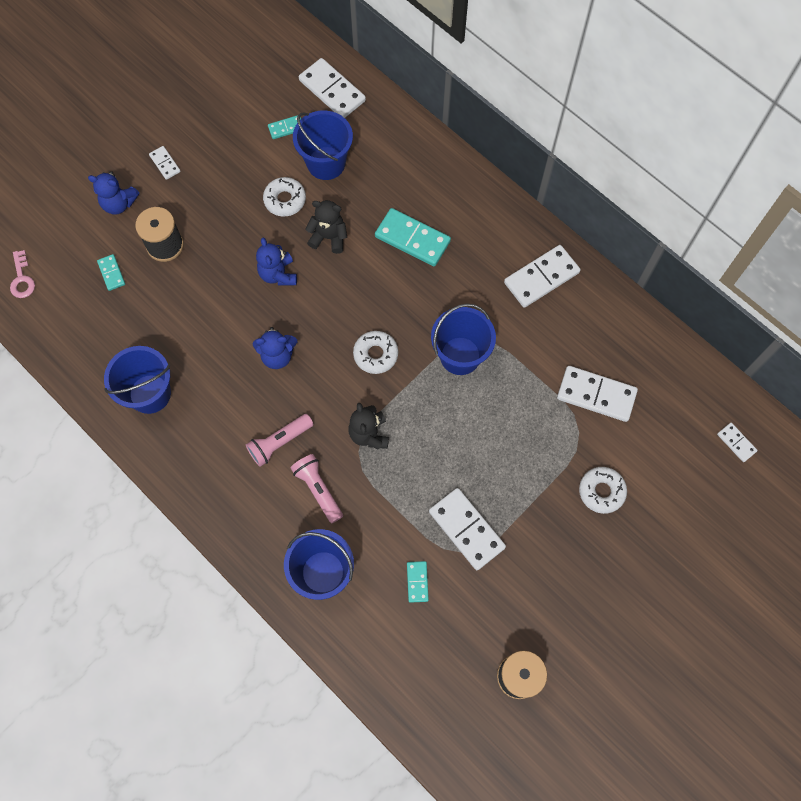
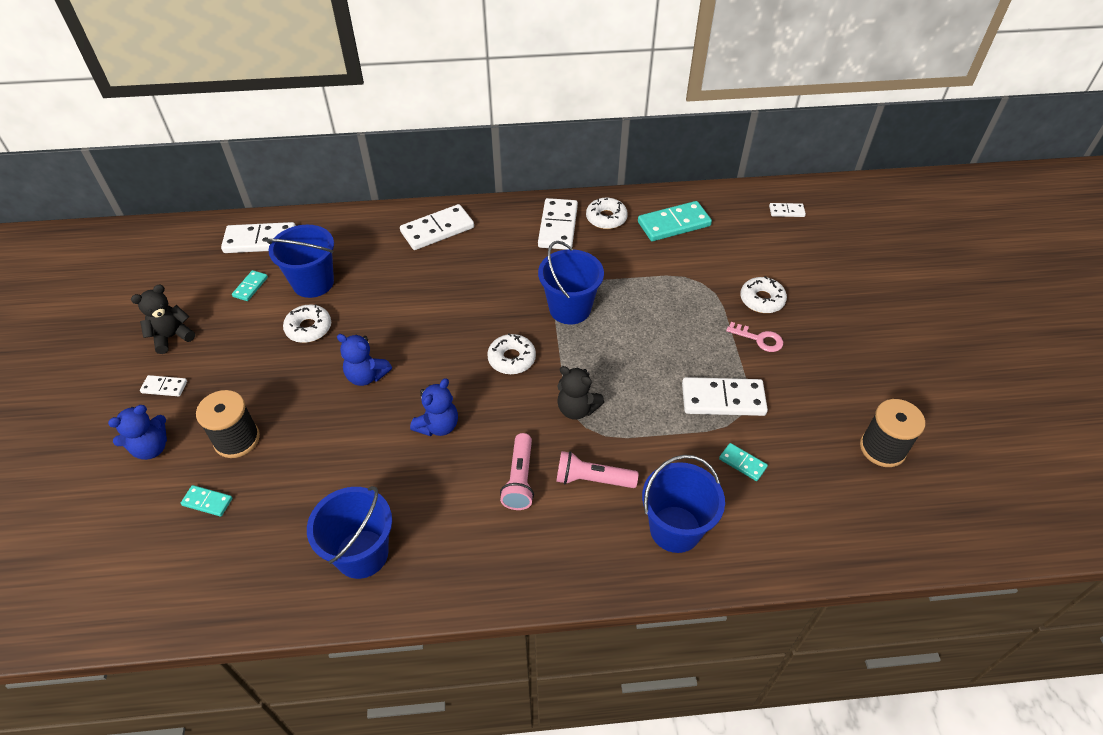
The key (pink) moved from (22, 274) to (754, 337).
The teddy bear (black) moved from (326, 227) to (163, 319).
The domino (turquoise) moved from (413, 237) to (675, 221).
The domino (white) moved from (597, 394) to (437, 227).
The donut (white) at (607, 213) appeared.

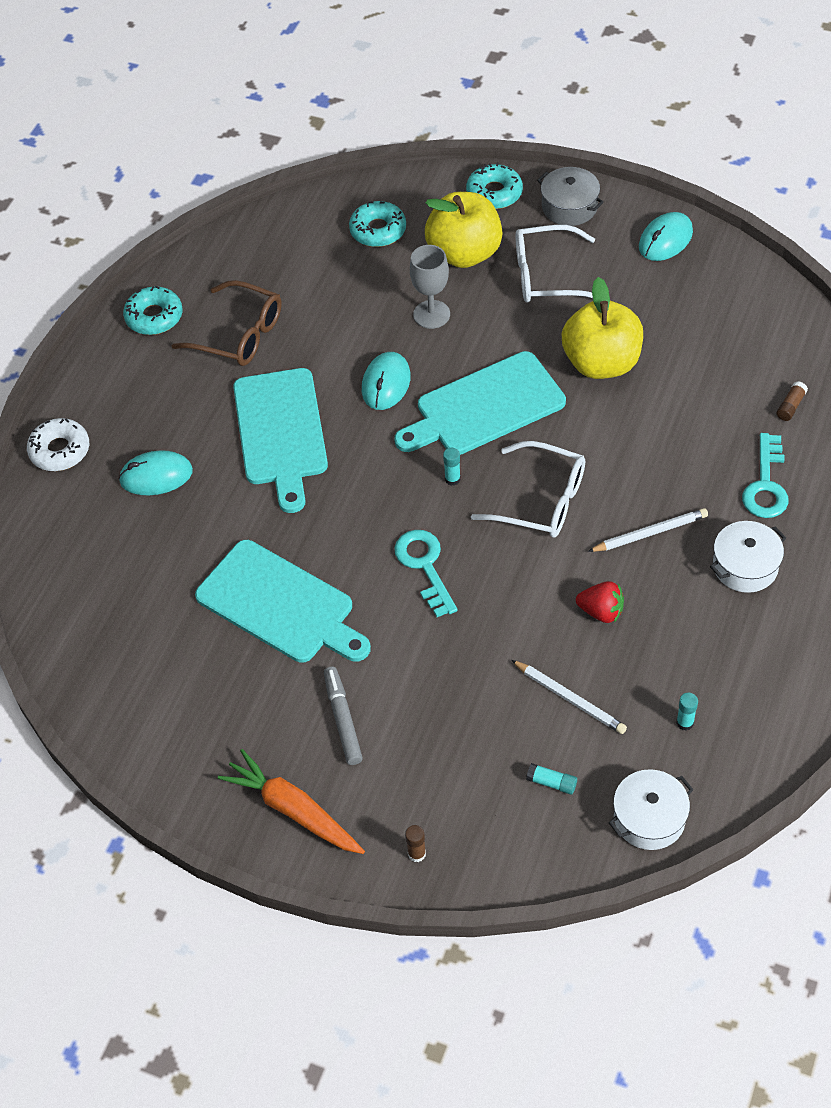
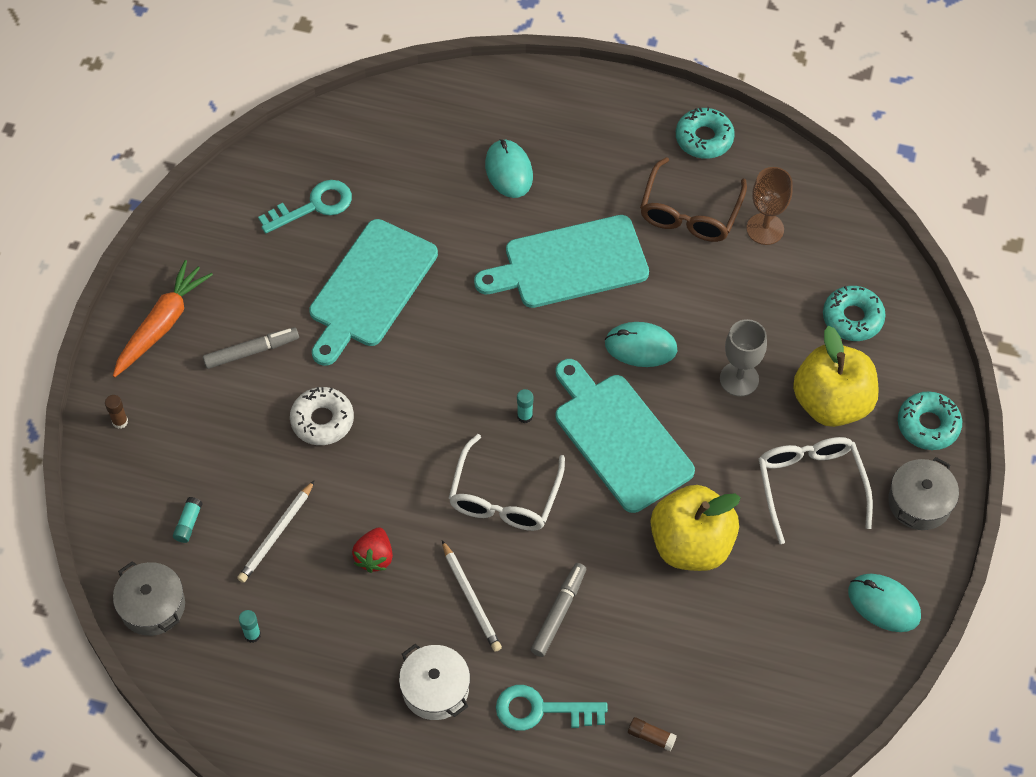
The donut (white) moved from (58, 444) to (322, 416).
The key (turquoise) moved from (426, 573) to (305, 206).
The pot (white) at (651, 809) became the pot (grey) at (149, 598).
The marker (grey) at (558, 610) appeared.
The goblet (brown) at (770, 206) appeared.

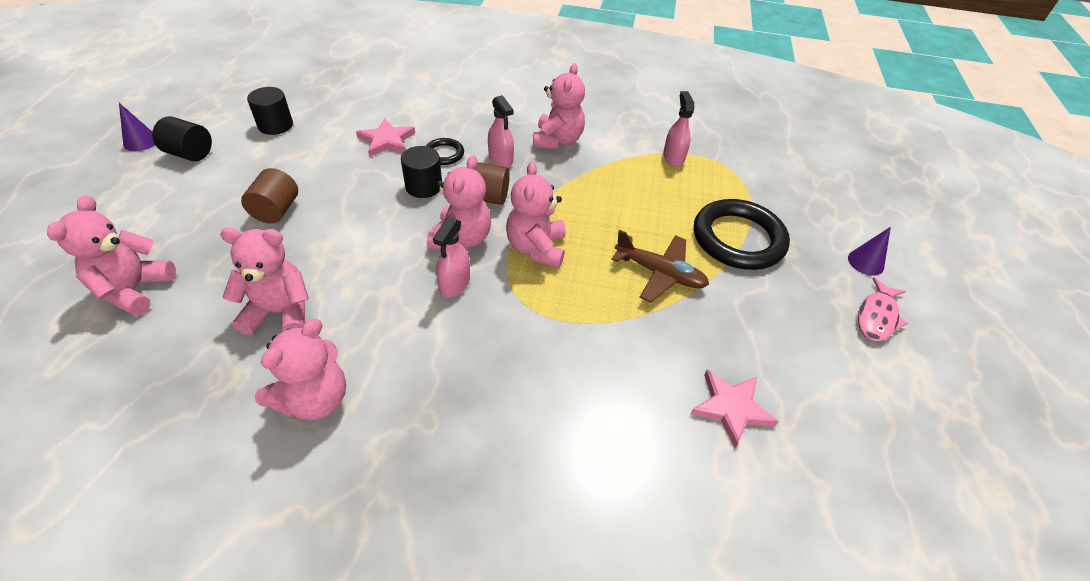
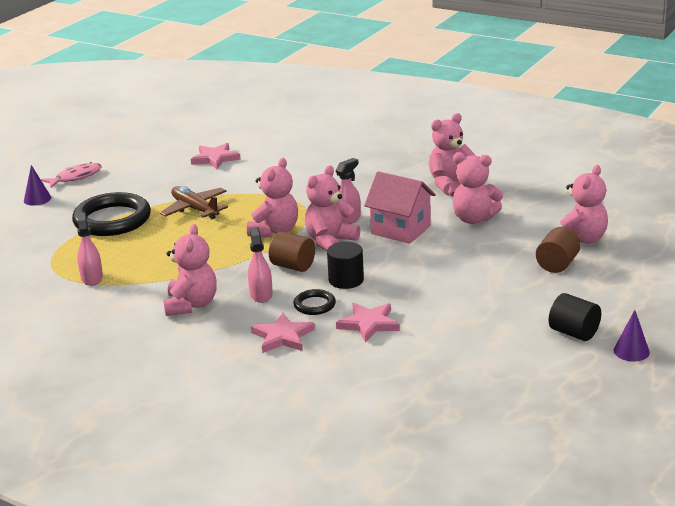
The cylinder (brown) moved from (269, 196) to (558, 250).
The cylinder (black) at (270, 111) disappeared.
The teddy bear (pink) at (559, 106) turned 150 degrees clockwise.
The spray bottle (pink) at (678, 129) turned 150 degrees clockwise.
The star (pink) at (283, 333) appeared.
The house (pink) at (400, 207) appeared.

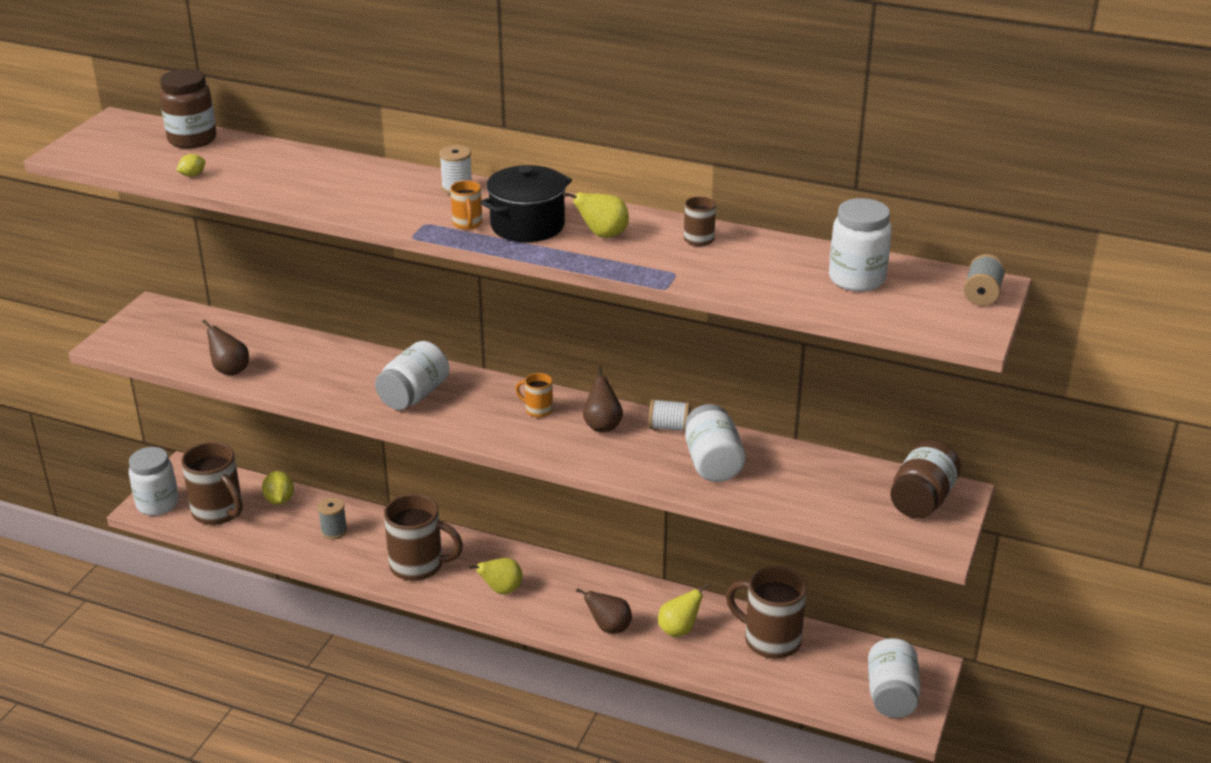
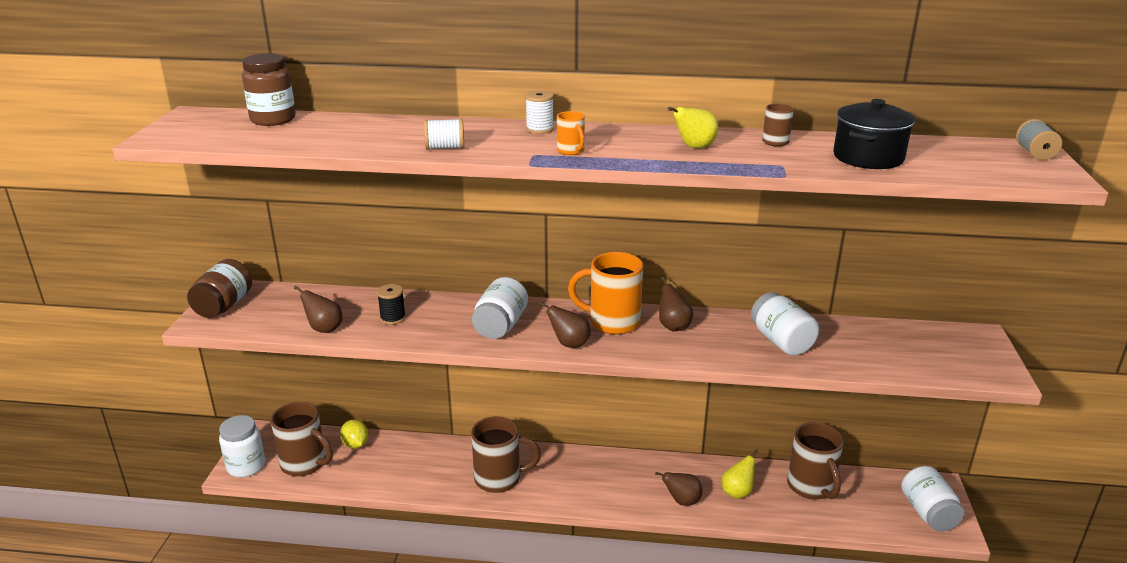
The lemon (yellow) at (190, 165) disappeared.
The spool (grey) at (332, 518) disappeared.
The pear (yellow) at (496, 576) disappeared.
The pot (black) moved from (526, 203) to (874, 134).
The mug (orange) at (534, 395) changed to 2.12 times the size.
The spool (white) moved from (670, 415) to (444, 134).
The mug (brown) at (766, 612) turned 120 degrees counterclockwise.
The jar (white) at (860, 245) disappeared.
The jar (brown) moved from (925, 479) to (219, 288).
The spool (black) at (391, 304) appeared.
The pear (brown) at (565, 325) appeared.

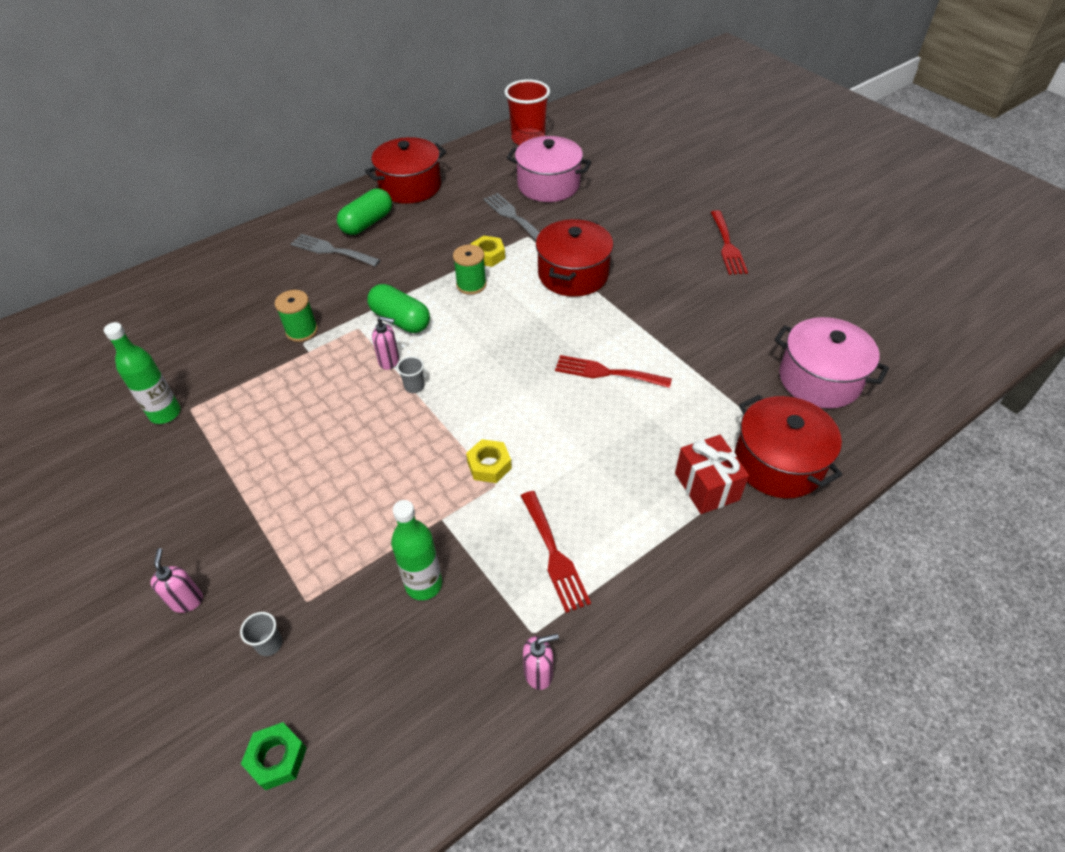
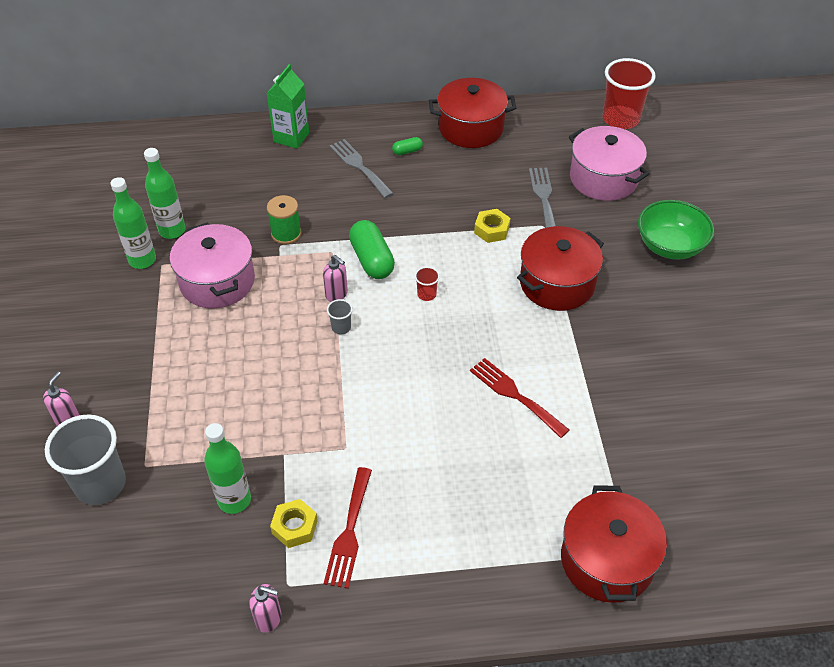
The cup (grey) at (261, 634) changed to 2.30 times the size.
The nut (green) at (274, 756) disappeared.
The capsule (green) at (364, 212) changed to 0.49 times the size.
The spool (green) at (470, 270) disappeared.
The nut (yellow) moved from (489, 461) to (294, 523).
The gift (red) at (712, 474) disappeared.
The fork (red) at (729, 242) disappeared.
The pot (pink) moved from (831, 363) to (212, 265).
The bottle (green) at (165, 193) appeared.
The carton (green) at (287, 106) appeared.
The cup (red) at (427, 284) appeared.
The bowl (green) at (676, 230) appeared.

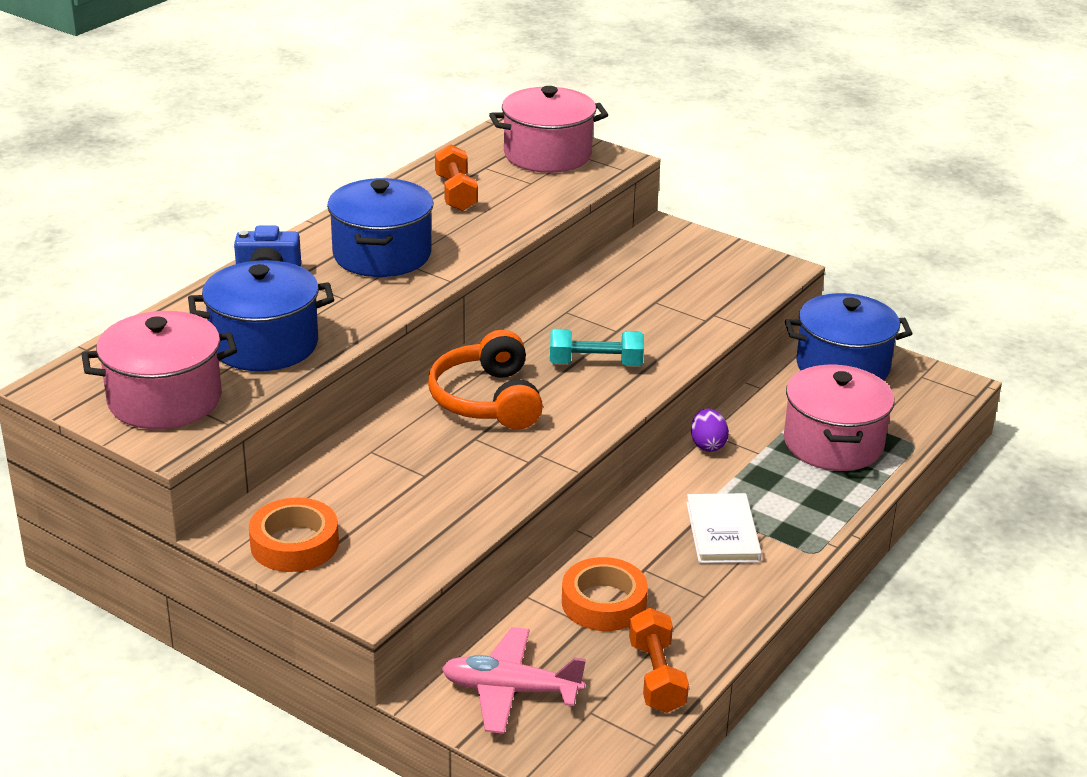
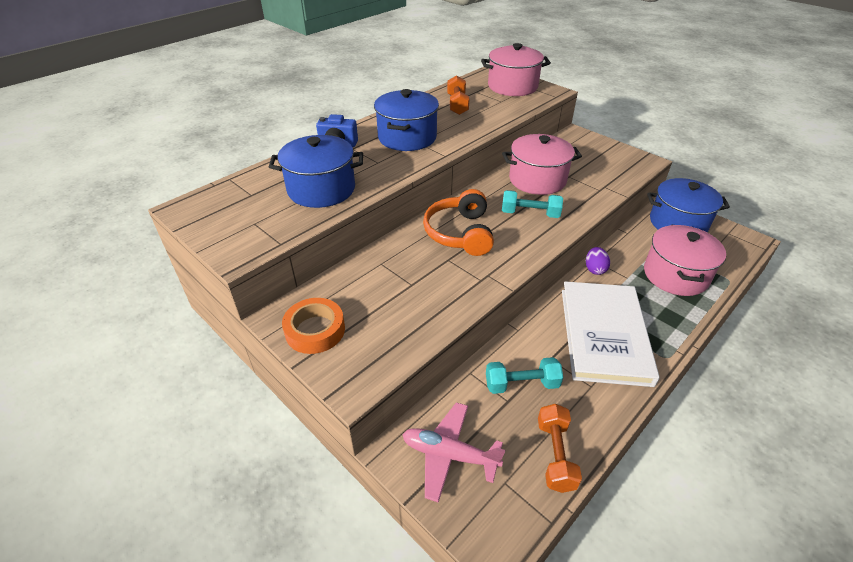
The pot (pink) moved from (159, 370) to (542, 164).
The tape (orange) at (605, 594) was replaced by the dumbbell (turquoise) at (524, 375).
The book (white) at (724, 528) changed to 1.86 times the size.

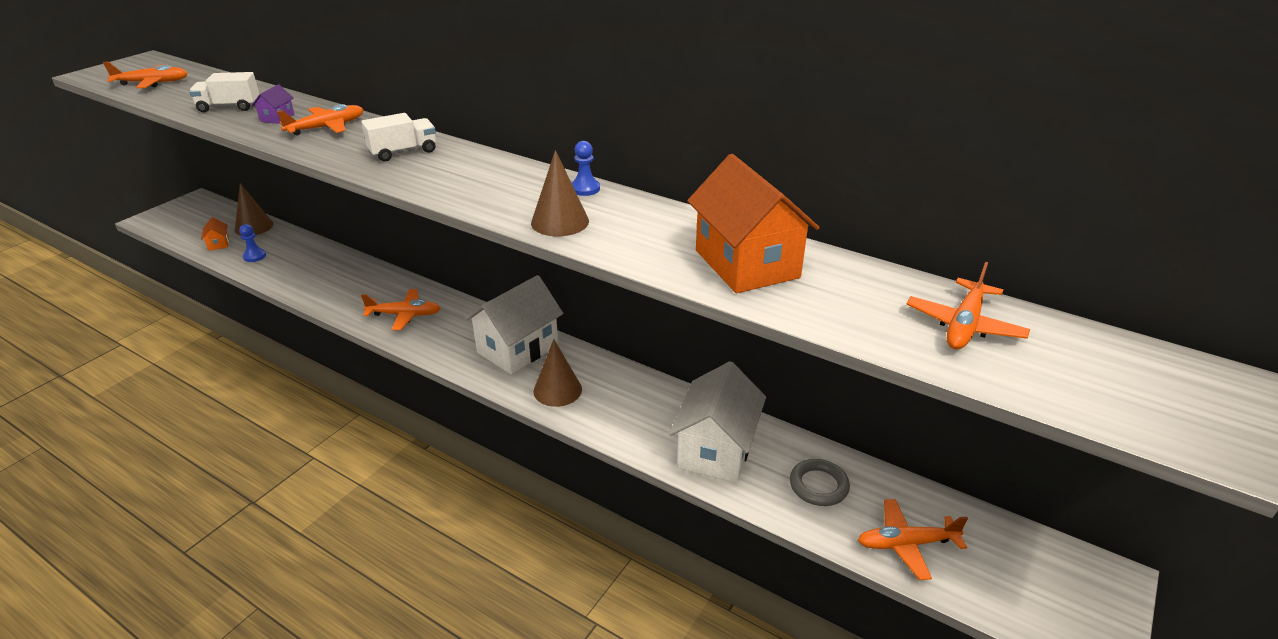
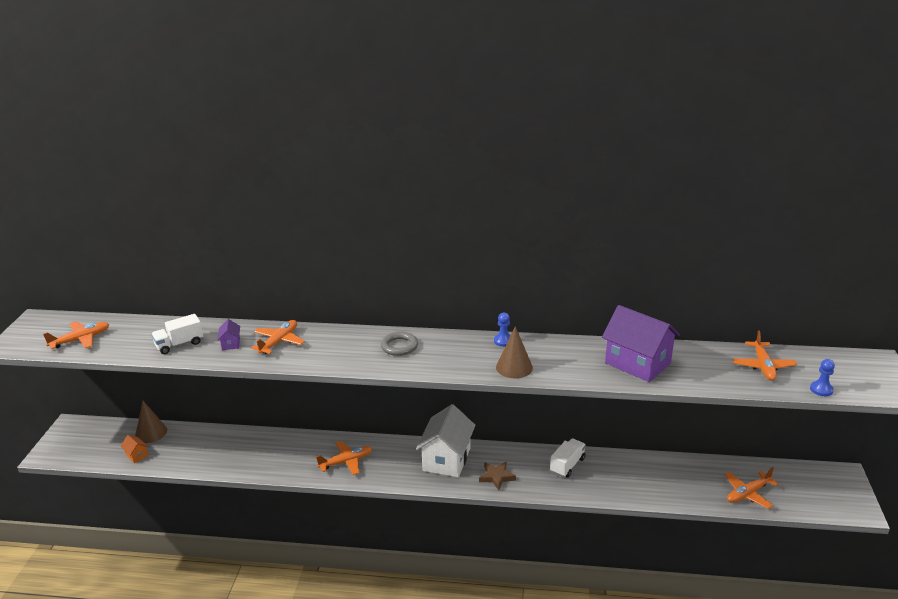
The pawn (blue) moved from (252, 243) to (822, 377).
The truck (white) moved from (398, 137) to (568, 458).
The cone (brown) at (557, 373) was replaced by the star (brown) at (497, 475).
The house (white) at (717, 422) disappeared.
The house (orange) at (753, 223) became the house (purple) at (641, 343).
The ring (grey) moved from (820, 482) to (399, 344).

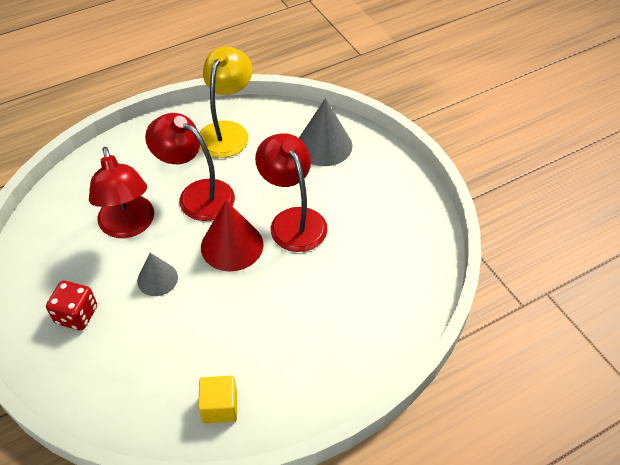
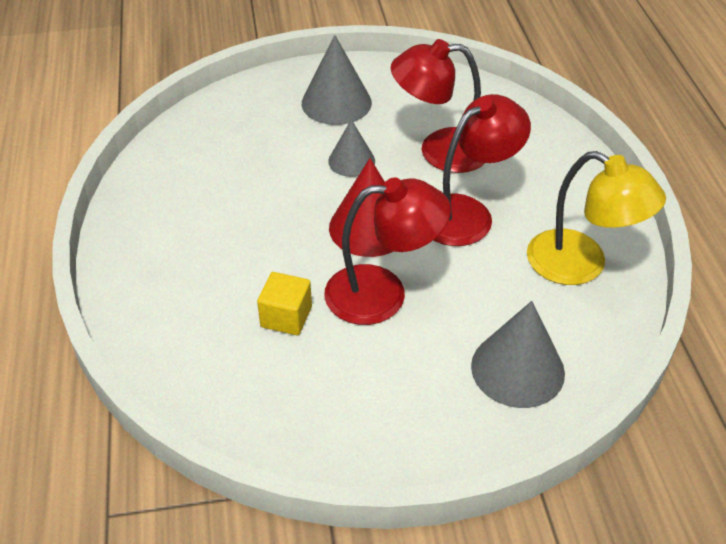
The dice (red) at (71, 305) was replaced by the cone (grey) at (337, 80).
The cube (yellow) moved from (217, 399) to (284, 303).

